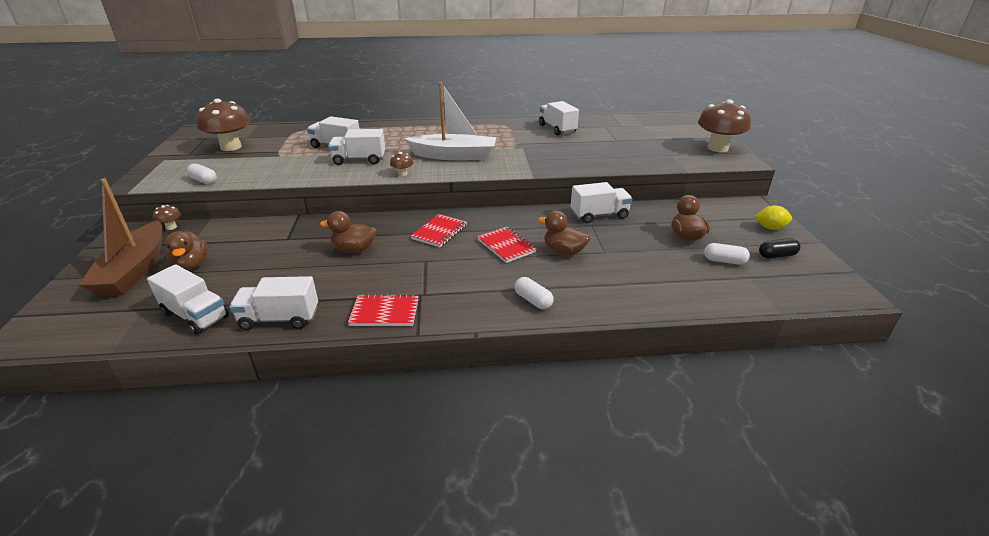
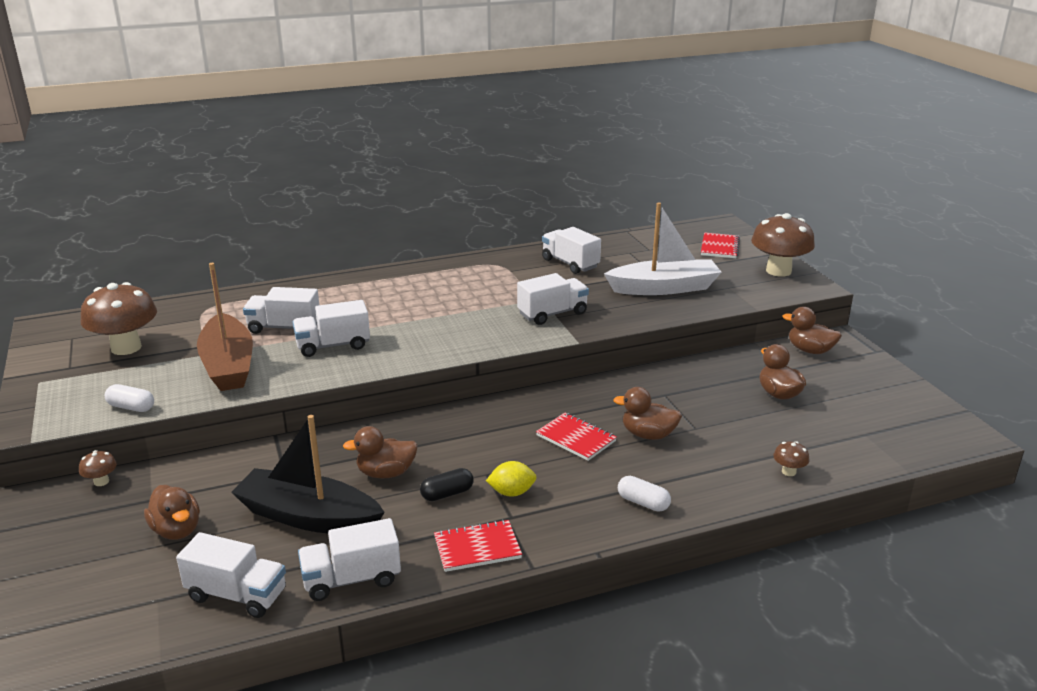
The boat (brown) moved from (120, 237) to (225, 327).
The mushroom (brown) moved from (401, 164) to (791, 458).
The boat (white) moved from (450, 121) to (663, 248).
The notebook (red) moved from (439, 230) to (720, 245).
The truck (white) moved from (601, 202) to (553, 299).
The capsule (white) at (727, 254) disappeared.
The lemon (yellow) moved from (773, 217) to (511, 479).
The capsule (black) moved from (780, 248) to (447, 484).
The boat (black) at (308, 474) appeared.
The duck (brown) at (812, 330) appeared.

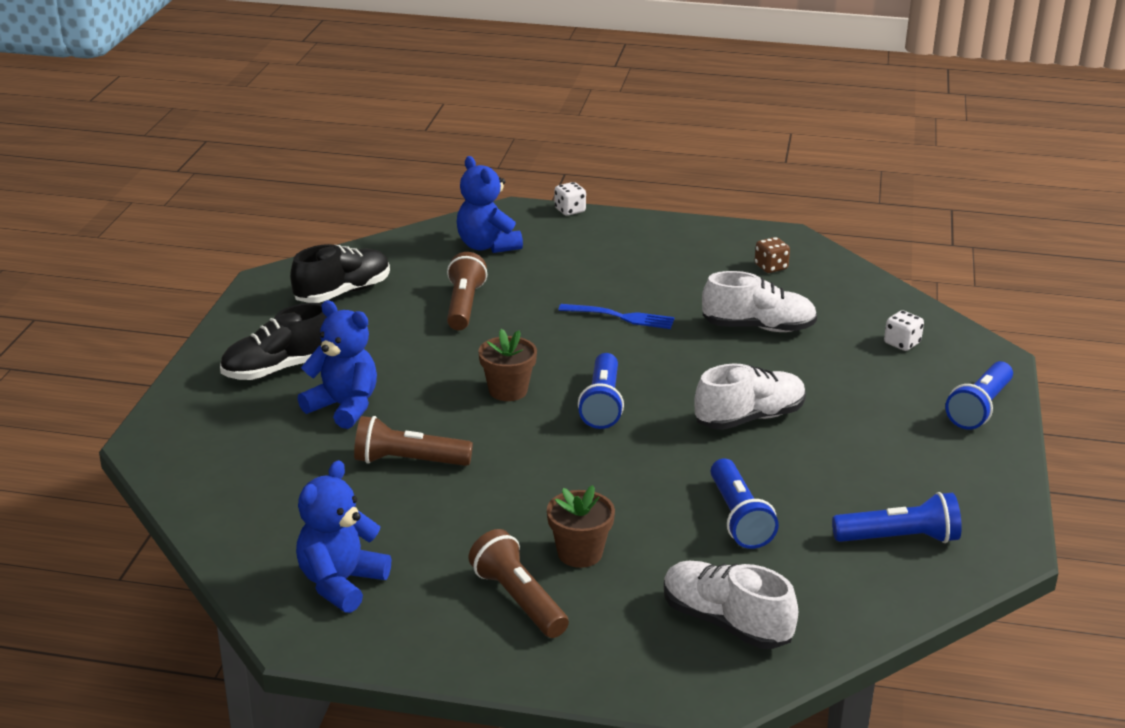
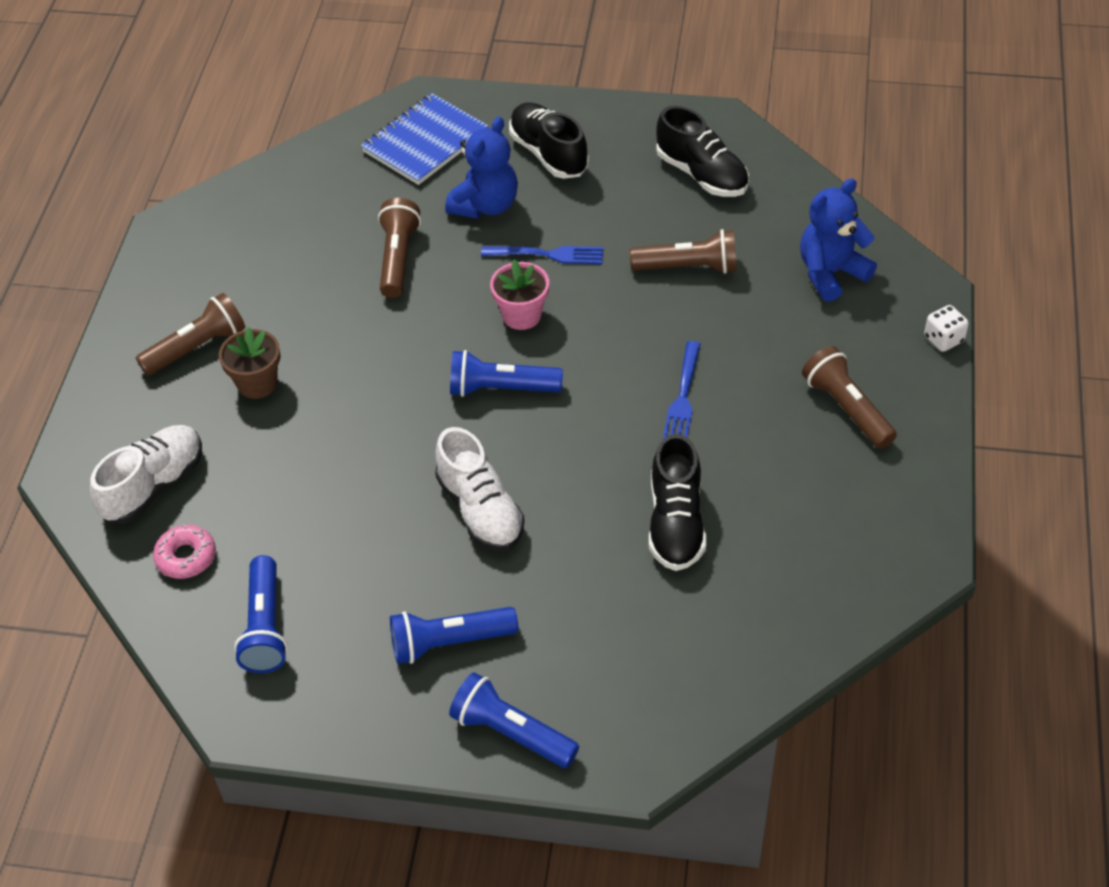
The teddy bear (blue) at (343, 536) disappeared.
The flower pot (brown) at (507, 365) became the flower pot (pink) at (519, 294).
The shoe (white) at (759, 301) became the shoe (black) at (677, 502).
The flashlight (blue) moved from (745, 504) to (454, 635).
The dice (brown) at (772, 255) disappeared.
The dice (white) at (904, 330) disappeared.
The donut (pink) at (184, 551) appeared.
The notebook (blue) at (425, 139) appeared.
The fork (blue) at (542, 255) appeared.
The flashlight (brown) at (849, 397) appeared.

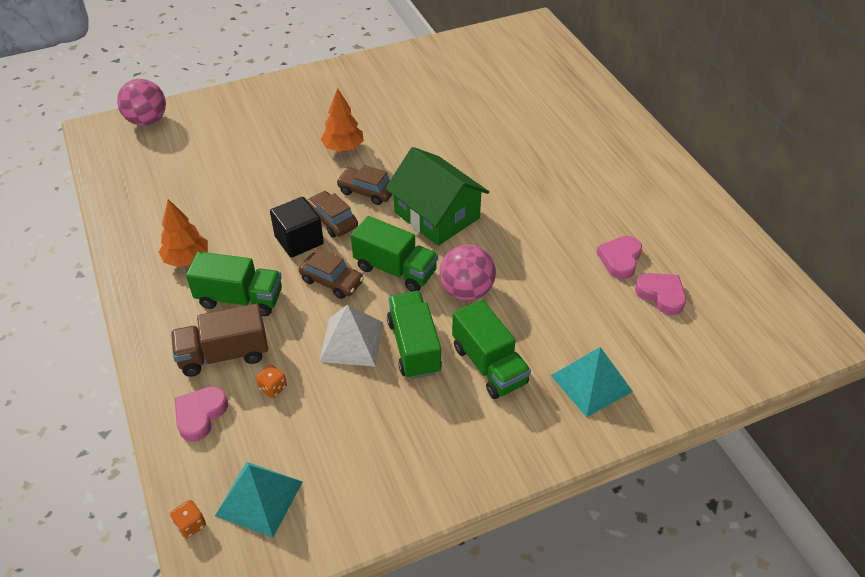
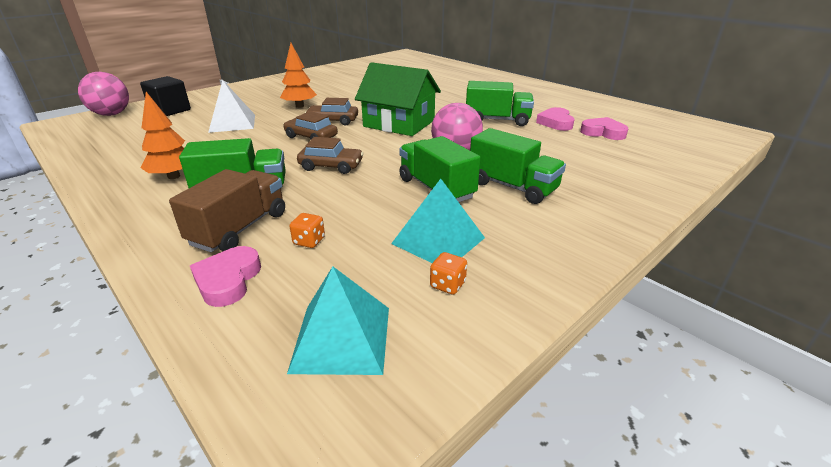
The dice (orange) moved from (188, 519) to (448, 273).
The truck (brown) at (219, 340) turned 150 degrees clockwise.
The cube (black) moved from (297, 227) to (165, 96).
The pyramid (white) moved from (351, 336) to (231, 106).
The truck (green) moved from (394, 254) to (500, 103).
The pyramid (turquoise) moved from (592, 382) to (438, 221).

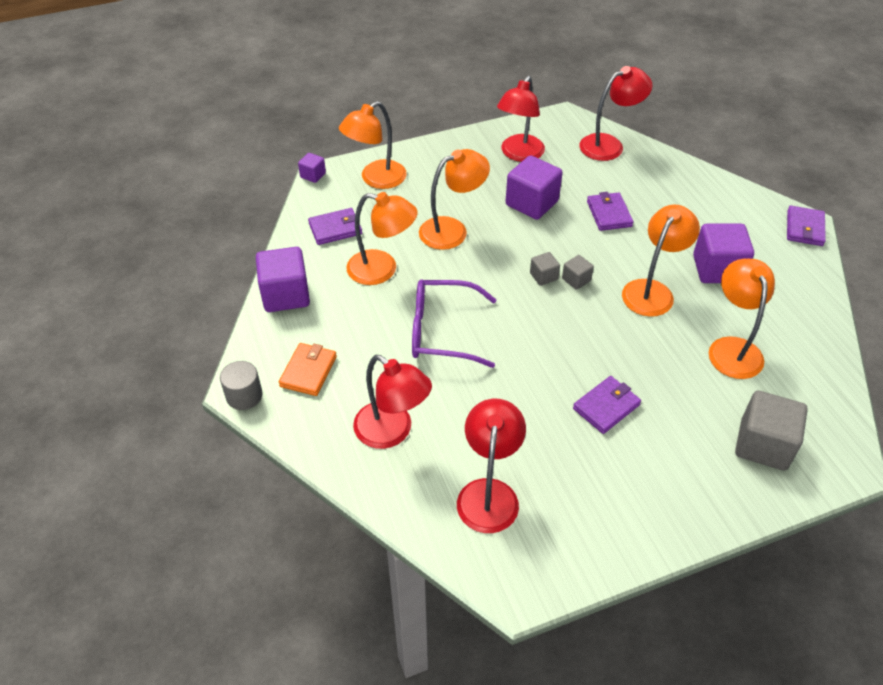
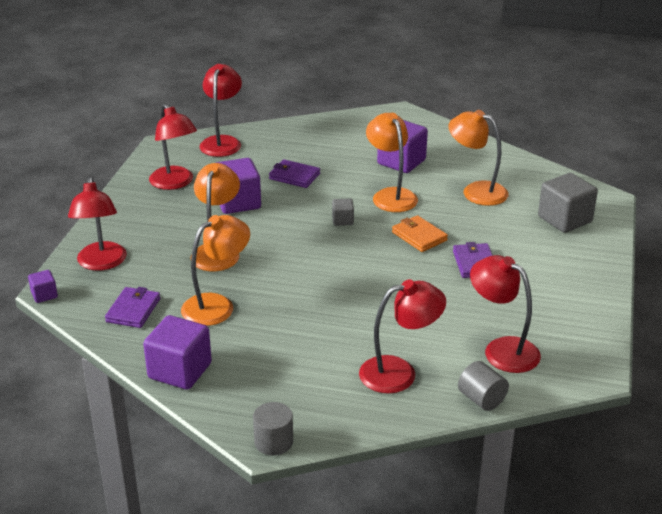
The wallet (orange) moved from (308, 369) to (420, 233).
The lamp (orange) at (373, 145) became the lamp (red) at (97, 224).
The glasses (purple) at (454, 323) disappeared.
The cube (grey) at (545, 269) disappeared.
The wallet (purple) at (806, 226) disappeared.
The cylinder (grey) at (483, 386) appeared.

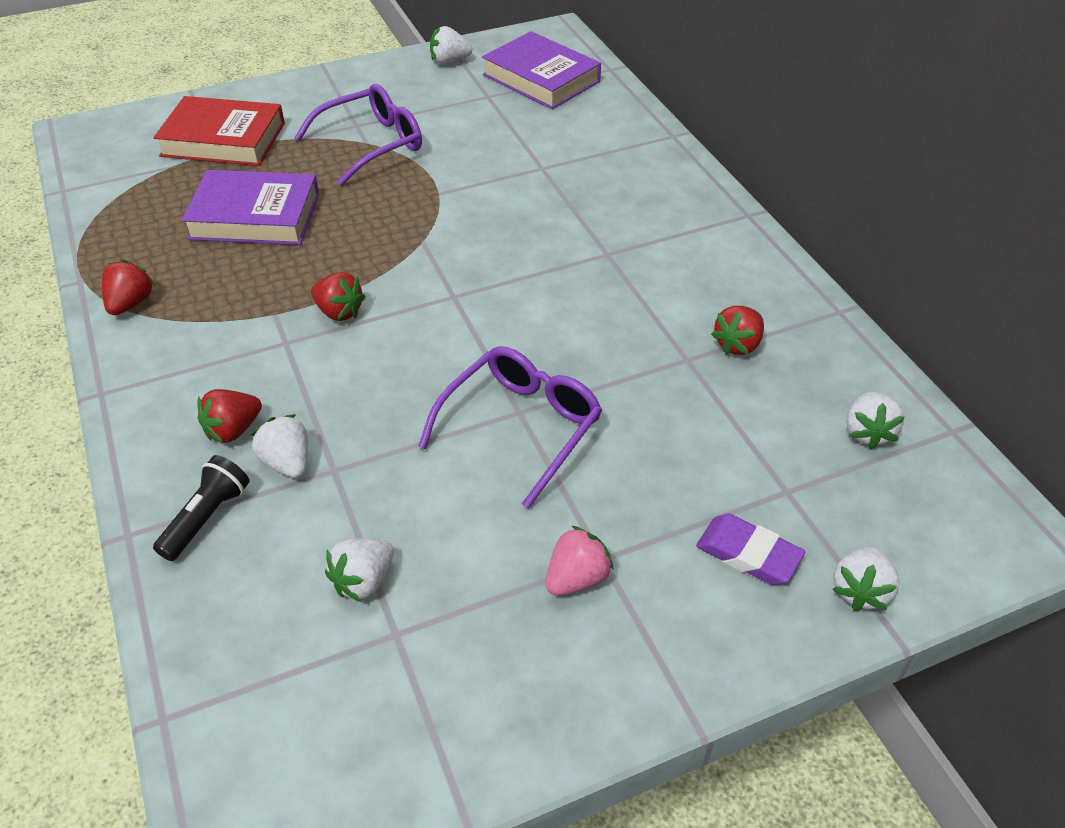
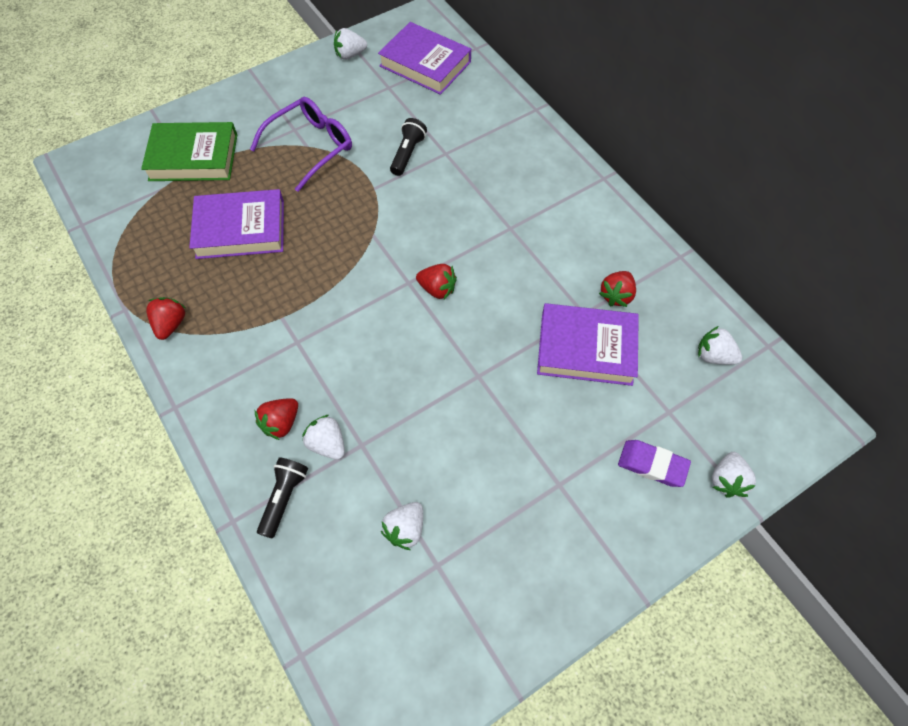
The book (red) at (219, 131) became the book (green) at (189, 151).
The strawberry (red) moved from (338, 296) to (436, 281).
The glasses (purple) at (510, 427) disappeared.
The strawberry (pink) at (580, 561) disappeared.
The strawberry (white) at (875, 420) turned 120 degrees clockwise.
The flashlight (black) at (408, 147) appeared.
The book (purple) at (588, 344) appeared.

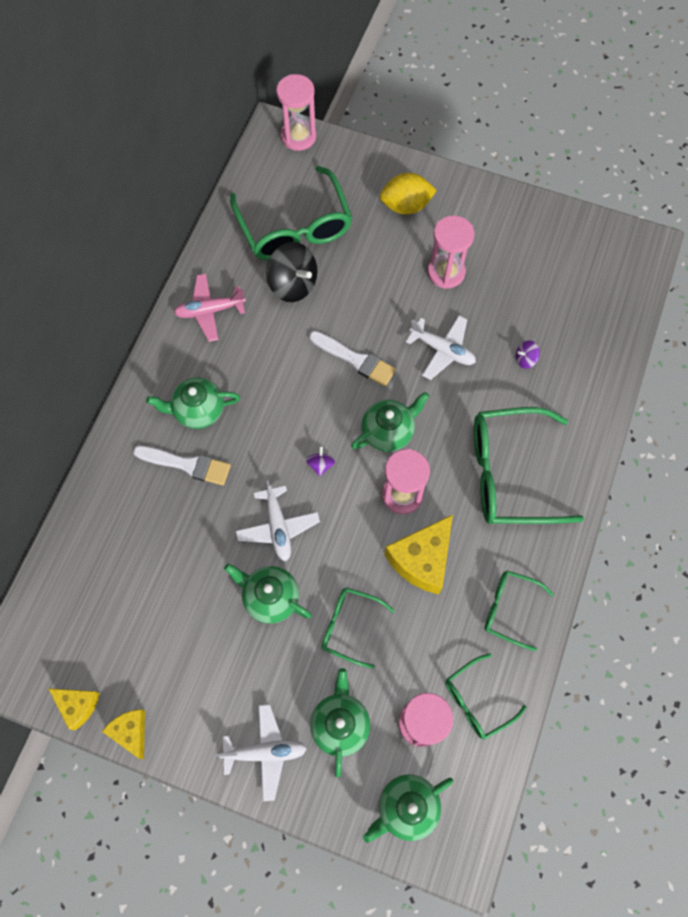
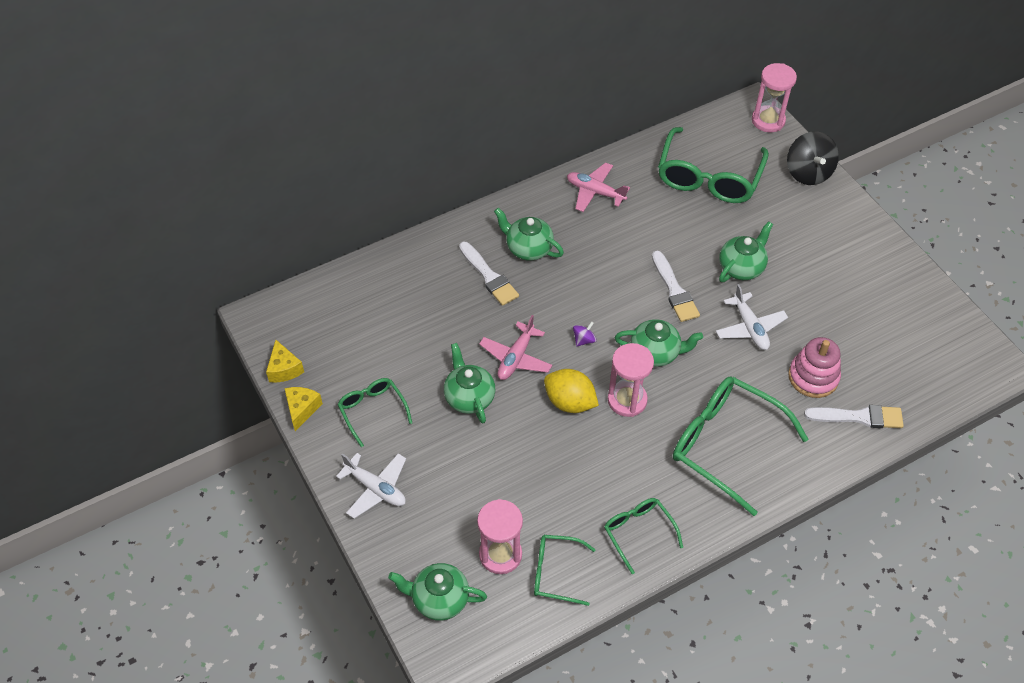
The plane (white) at (278, 521) became the plane (pink) at (515, 347).
The spinning top (black) moved from (291, 272) to (813, 158).
The teapot (green) moved from (340, 723) to (746, 251).
The glasses (green) moved from (358, 628) to (374, 412).
The lemon (yellow) moved from (408, 193) to (571, 391).
The cheese (yellow) at (418, 554) disappeared.
The hourglass (pink) at (451, 252) disappeared.
The spinning top (purple) at (528, 354) was replaced by the stacking toy (pink) at (814, 367).
The brush (white) at (854, 416) appeared.

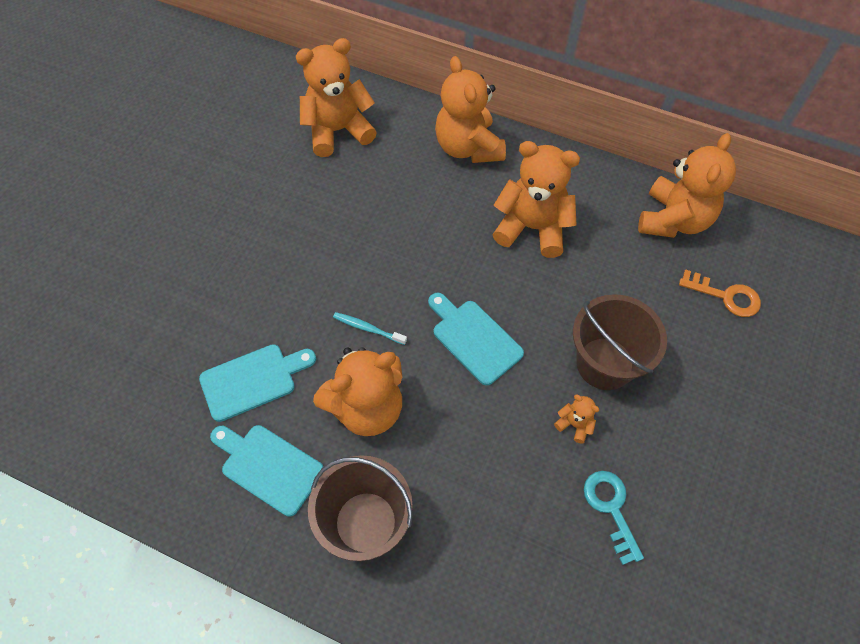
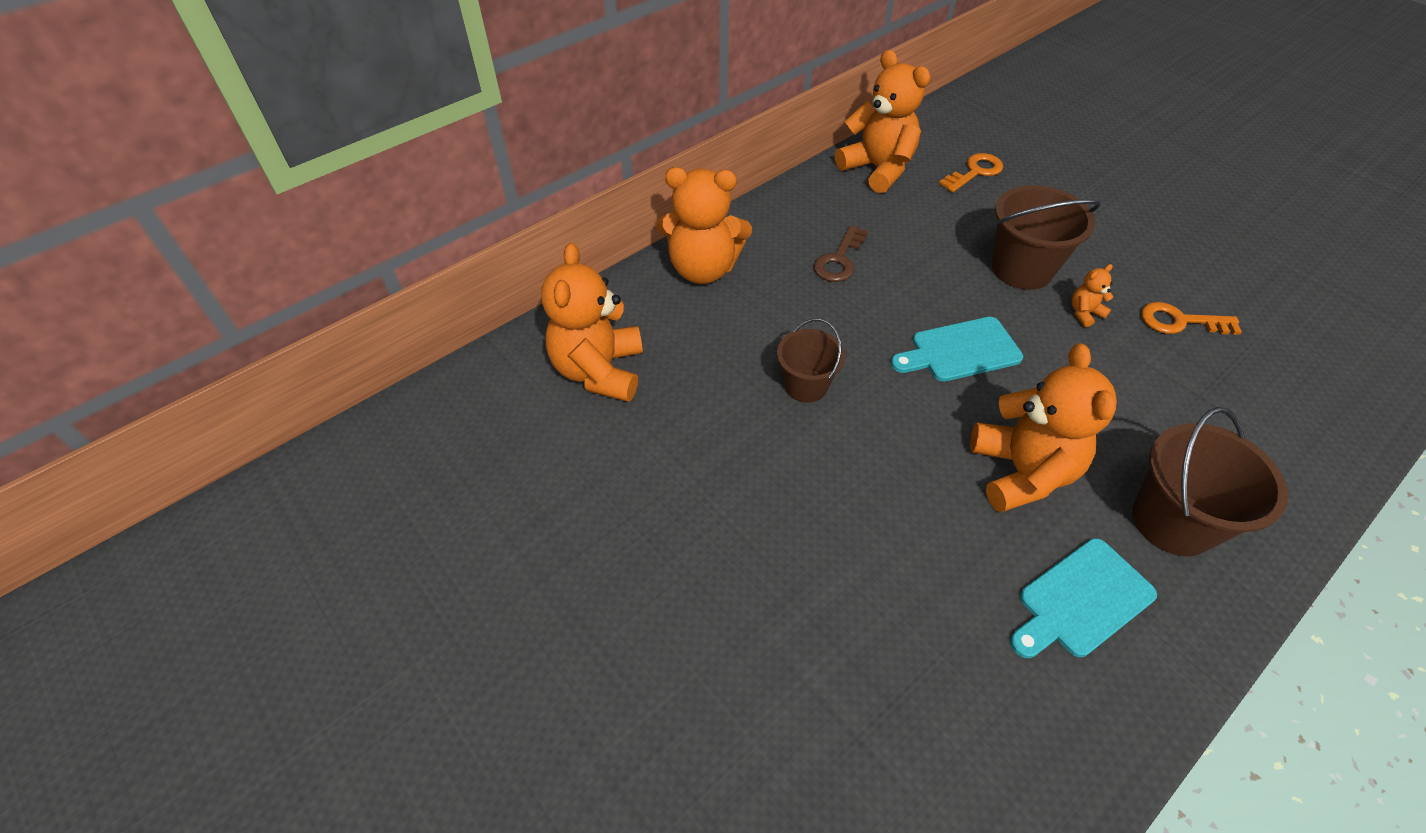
The cutting board (turquoise) at (257, 383) disappeared.
The toothbrush (turquoise) at (370, 328) disappeared.
The teddy bear (orange) at (536, 199) was replaced by the key (brown) at (841, 253).
The key (turquoise) at (614, 518) became the key (orange) at (1191, 318).
The bucket (brown) at (811, 360) appeared.

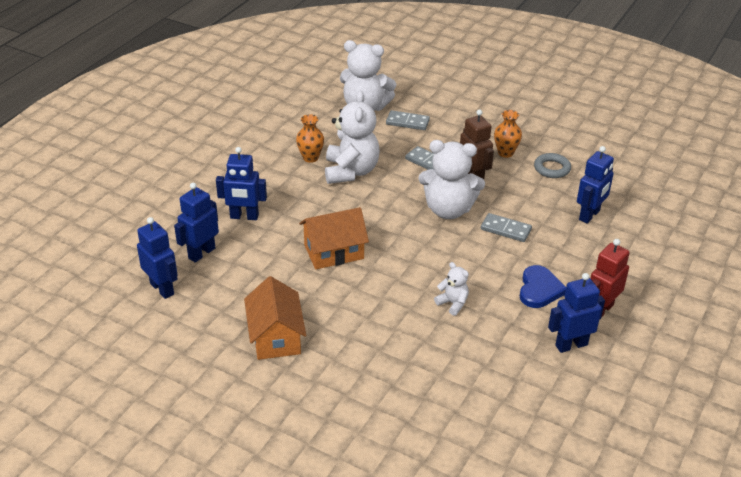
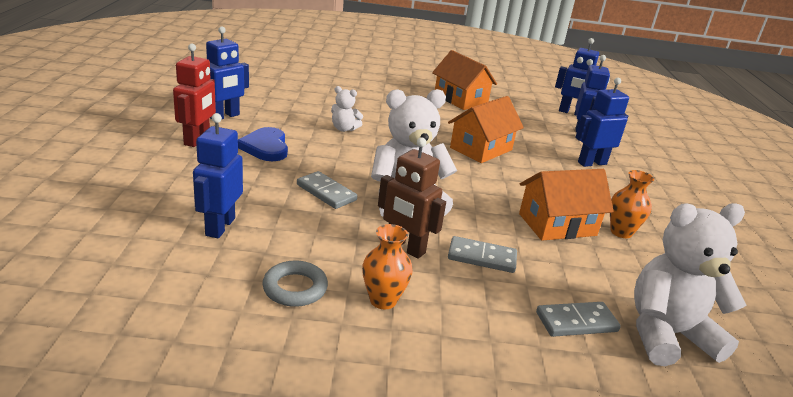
The teddy bear (white) at (352, 137) was replaced by the house (orange) at (566, 205).
The domino (grey) at (506, 227) turned 45 degrees clockwise.

